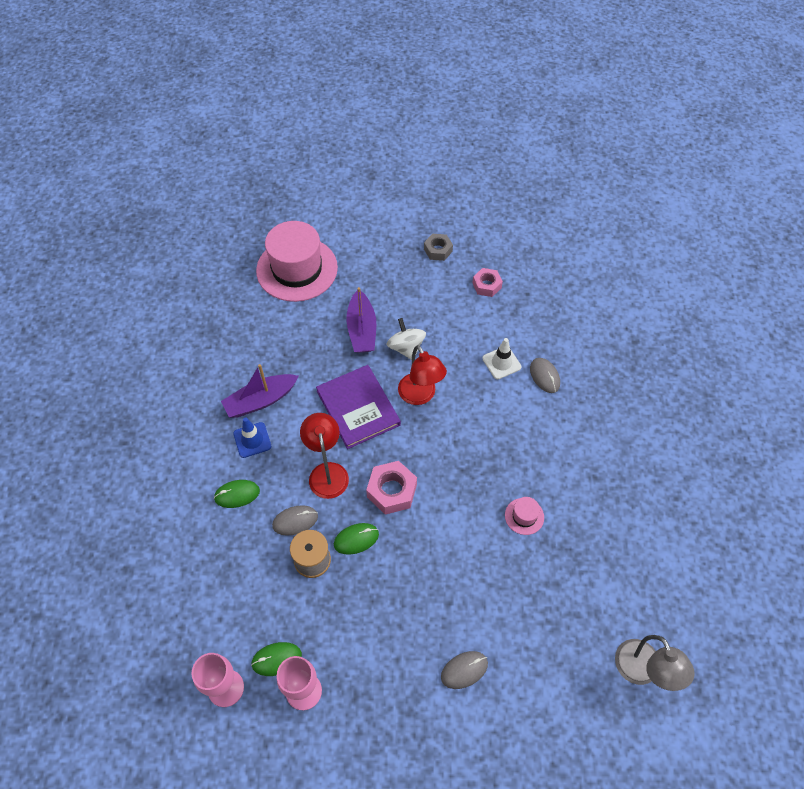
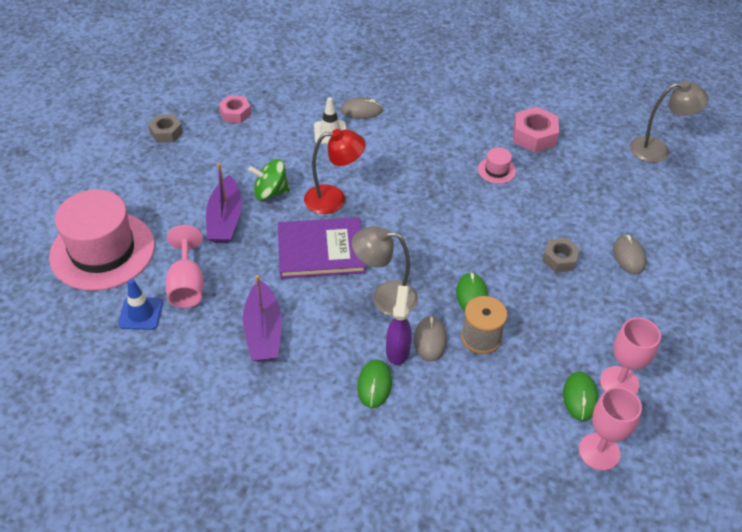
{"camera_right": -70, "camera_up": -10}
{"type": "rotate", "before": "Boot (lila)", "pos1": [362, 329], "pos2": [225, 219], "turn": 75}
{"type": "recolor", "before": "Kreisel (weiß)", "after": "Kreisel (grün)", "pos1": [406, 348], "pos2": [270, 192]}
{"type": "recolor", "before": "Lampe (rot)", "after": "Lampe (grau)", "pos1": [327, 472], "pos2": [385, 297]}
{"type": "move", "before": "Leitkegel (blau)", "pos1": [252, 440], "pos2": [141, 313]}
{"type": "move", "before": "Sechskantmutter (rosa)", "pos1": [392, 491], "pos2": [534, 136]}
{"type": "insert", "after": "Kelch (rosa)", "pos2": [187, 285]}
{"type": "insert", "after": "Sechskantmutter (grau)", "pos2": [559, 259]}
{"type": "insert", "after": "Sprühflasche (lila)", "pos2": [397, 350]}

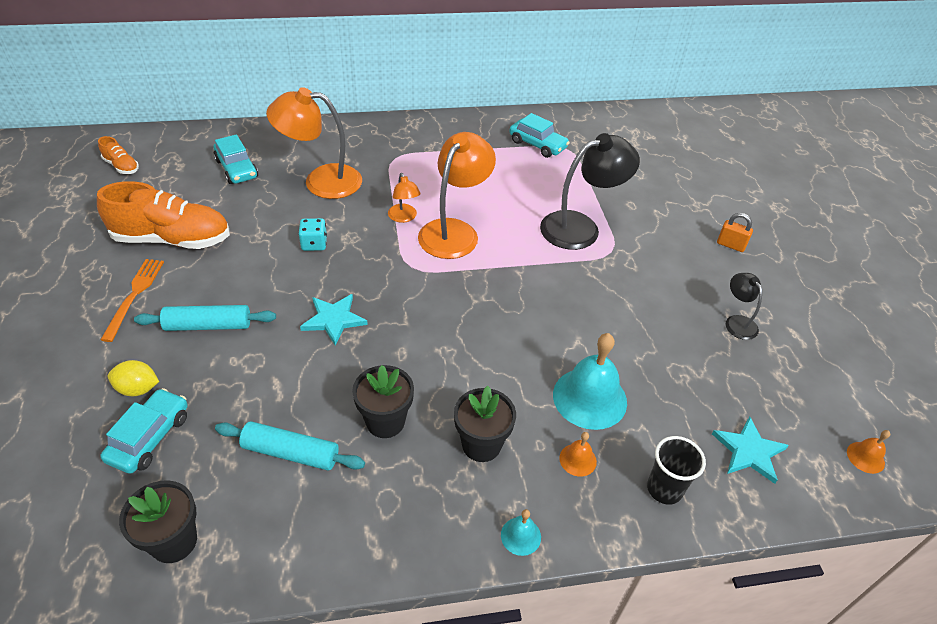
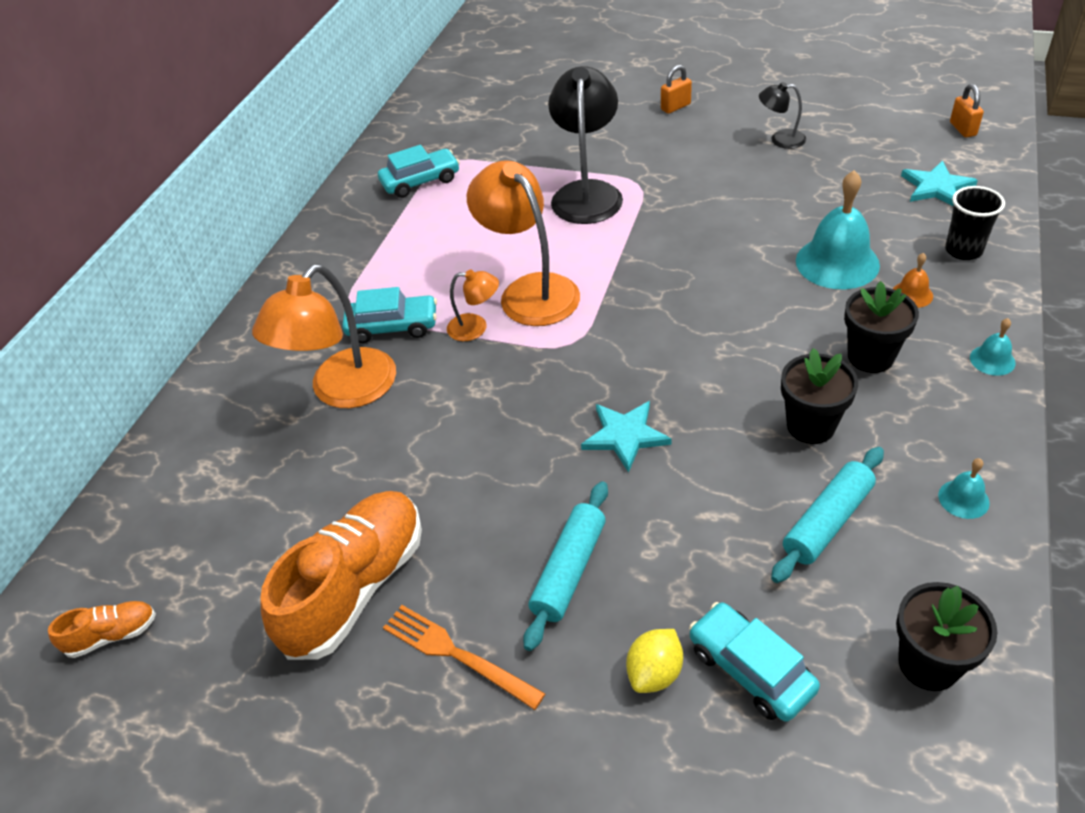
{"camera_right": -55, "camera_up": 0}
{"type": "move", "before": "Auto (türkis)", "pos1": [237, 169], "pos2": [393, 326]}
{"type": "delete", "before": "Spielwürfel (türkis)", "pos1": [314, 244]}
{"type": "replace", "before": "Glocke (orange)", "after": "Vorhängeschloss (orange)", "pos1": [865, 457], "pos2": [963, 129]}
{"type": "insert", "after": "Glocke (türkis)", "pos2": [963, 499]}

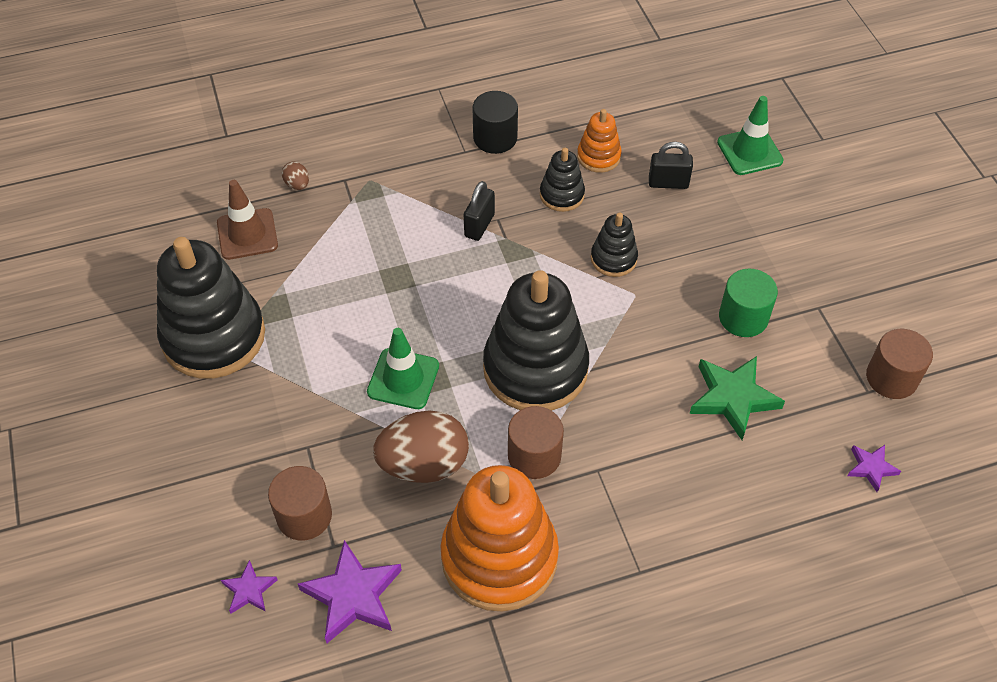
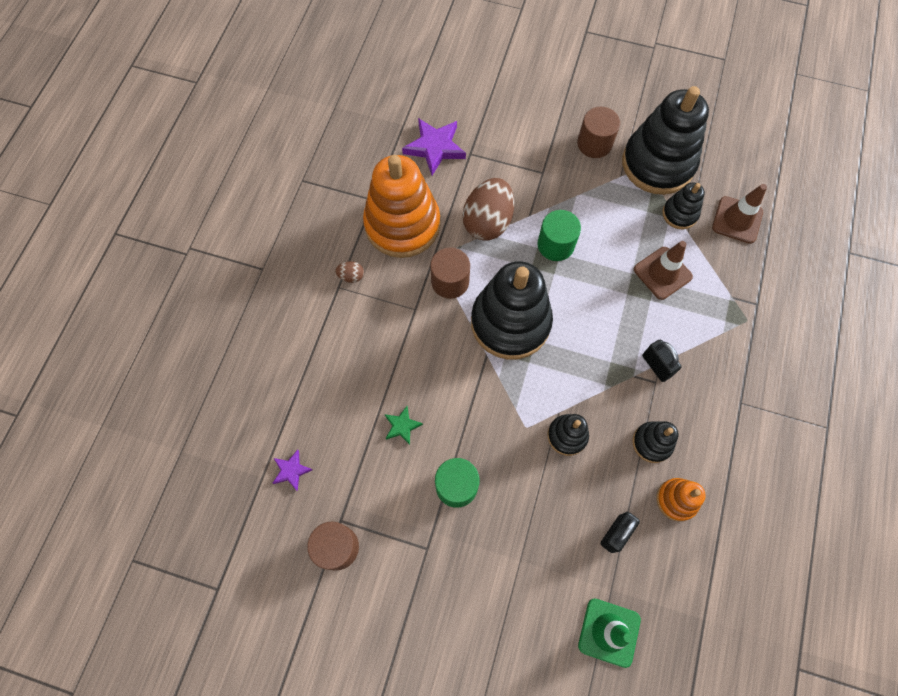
{"camera_right": 125, "camera_up": 15}
{"type": "delete", "before": "Vollzylinder (schwarz)", "pos1": [495, 138]}
{"type": "move", "before": "Ei (braun)", "pos1": [297, 184], "pos2": [351, 276]}
{"type": "replace", "before": "Leitkegel (grün)", "after": "Vollzylinder (grün)", "pos1": [403, 379], "pos2": [555, 245]}
{"type": "resize", "before": "Stern (grün)", "pos1": [733, 398], "pos2": [402, 426], "scale": 0.54}
{"type": "move", "before": "Vollzylinder (braun)", "pos1": [304, 516], "pos2": [594, 143]}
{"type": "delete", "before": "Stern (lila)", "pos1": [249, 590]}
{"type": "insert", "after": "Stapelspielzeug (schwarz)", "pos2": [680, 214]}
{"type": "insert", "after": "Leitkegel (braun)", "pos2": [662, 273]}

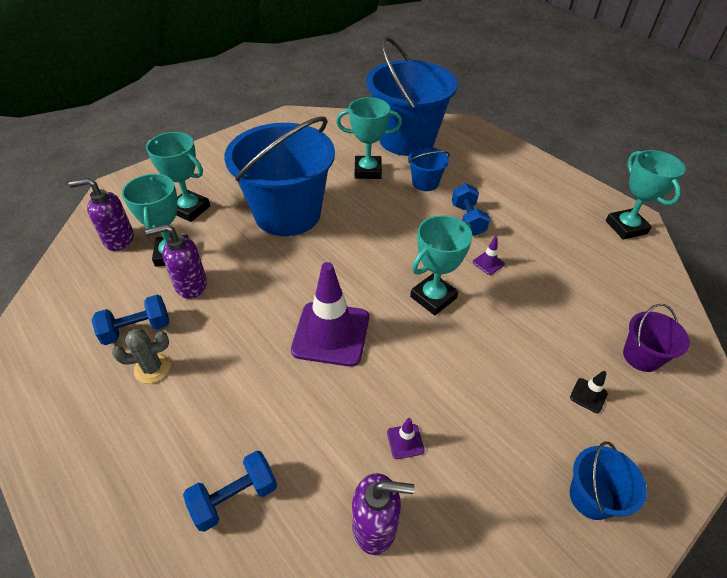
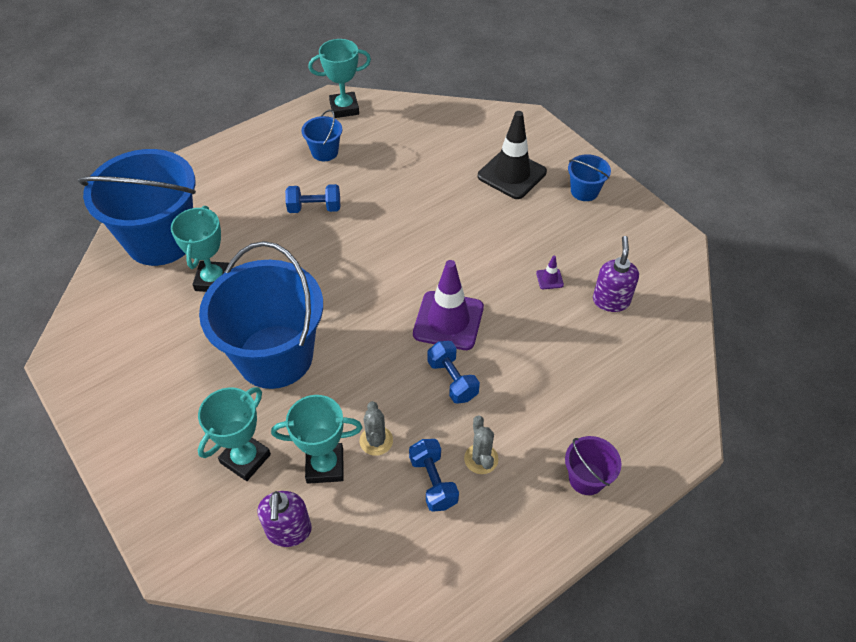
{"camera_right": -85, "camera_up": 5}
{"type": "move", "before": "Eimer (blau)", "pos1": [425, 183], "pos2": [325, 152]}
{"type": "delete", "before": "Pokal (türkis)", "pos1": [433, 297]}
{"type": "replace", "before": "Seifenspender (lila)", "after": "Kaktus (grau)", "pos1": [190, 285], "pos2": [376, 441]}
{"type": "delete", "before": "Leitkegel (lila)", "pos1": [488, 263]}
{"type": "move", "before": "Eimer (lila)", "pos1": [641, 356], "pos2": [586, 478]}
{"type": "resize", "before": "Leitkegel (schwarz)", "pos1": [588, 395], "pos2": [512, 174], "scale": 2.49}
{"type": "move", "before": "Hantel (blau)", "pos1": [235, 497], "pos2": [452, 380]}

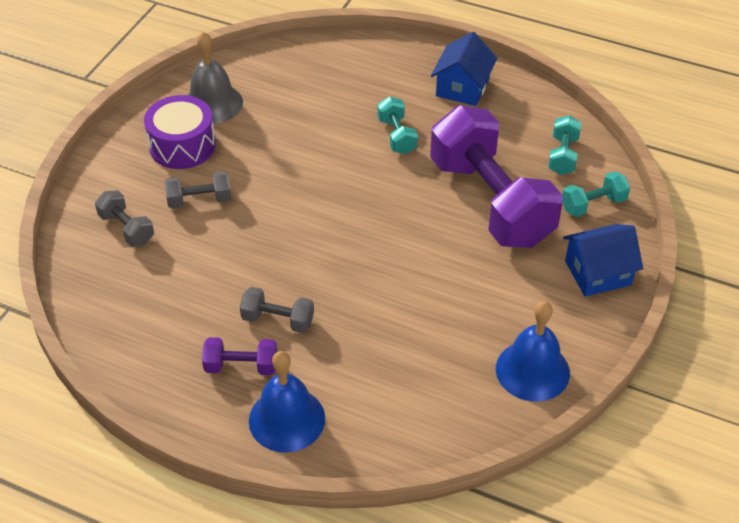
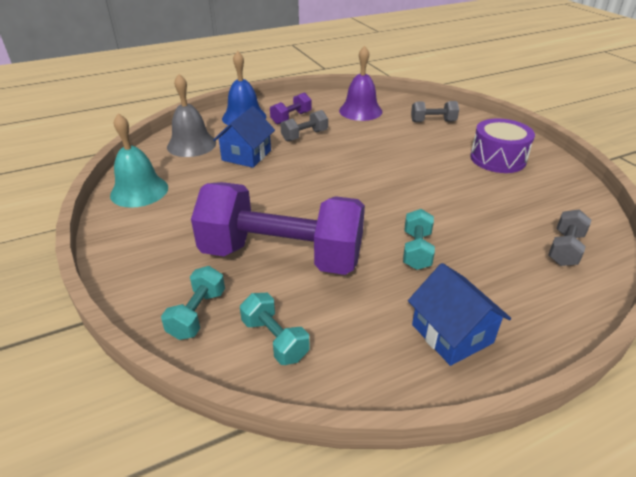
{"camera_right": 130, "camera_up": -10}
{"type": "move", "before": "Glocke (grau)", "pos1": [212, 103], "pos2": [191, 145]}
{"type": "rotate", "before": "Hantel (türkis)", "pos1": [397, 136], "pos2": [416, 250], "turn": 75}
{"type": "move", "before": "Hantel (grau)", "pos1": [199, 200], "pos2": [565, 249]}
{"type": "move", "before": "Haus (blau)", "pos1": [597, 273], "pos2": [246, 155]}
{"type": "recolor", "before": "Glocke (blau)", "after": "Glocke (türkis)", "pos1": [532, 370], "pos2": [139, 191]}
{"type": "insert", "after": "Glocke (lila)", "pos2": [360, 111]}

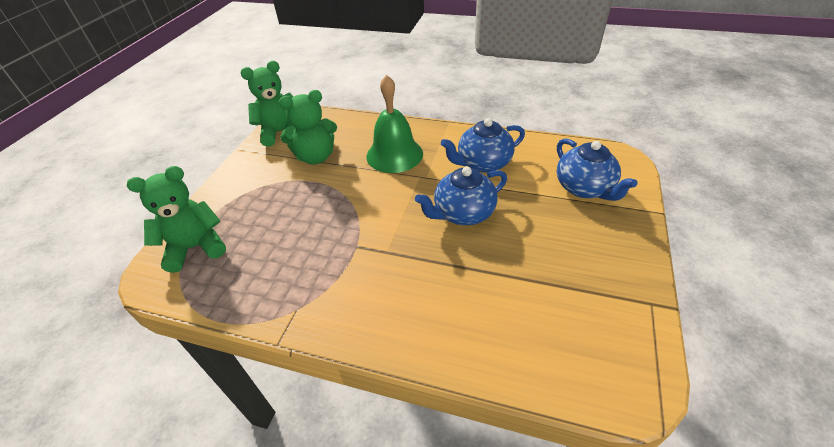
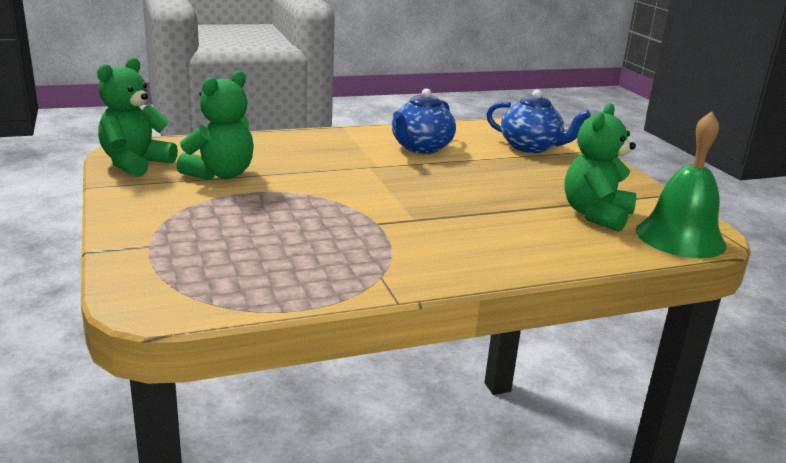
{"camera_right": -40, "camera_up": -20}
{"type": "move", "before": "Glocke (grün)", "pos1": [394, 154], "pos2": [680, 237]}
{"type": "move", "before": "Teddybär (grün)", "pos1": [196, 247], "pos2": [596, 215]}
{"type": "delete", "before": "Teekanne (blau)", "pos1": [463, 213]}

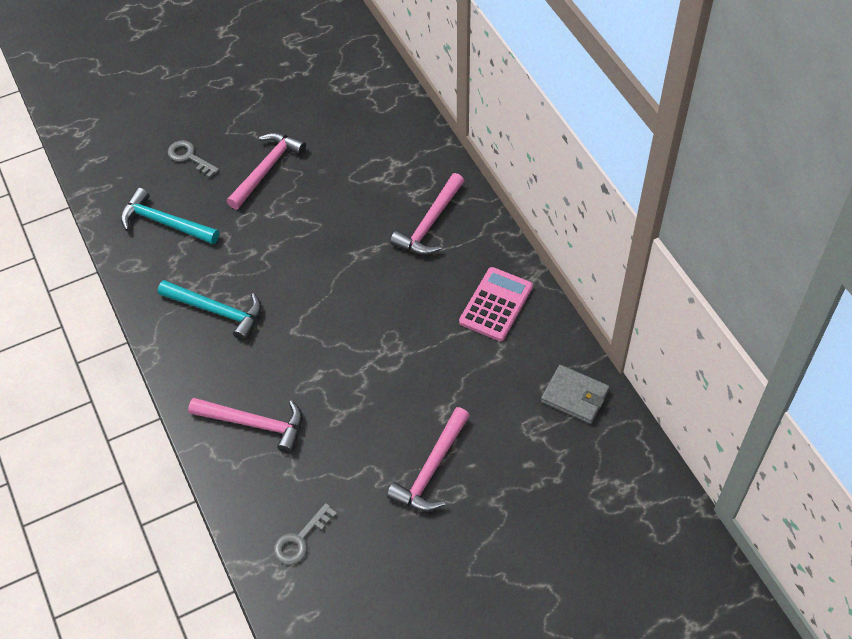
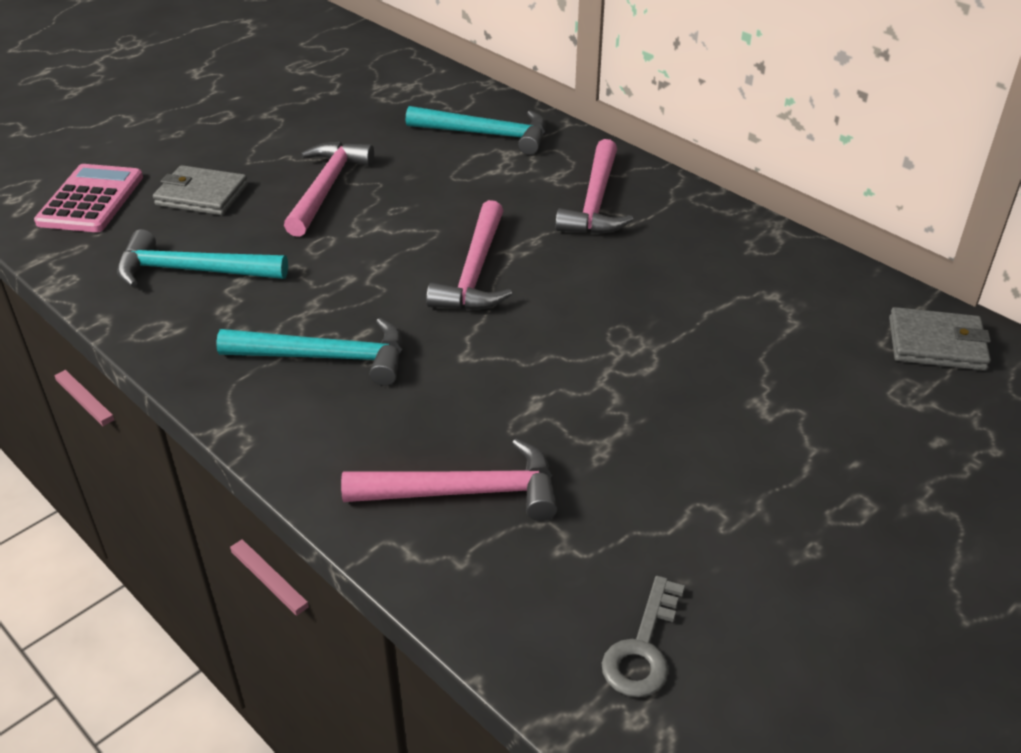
{"camera_right": -20, "camera_up": -15}
{"type": "replace", "before": "Schlüssel (grau)", "after": "Geldbörse (grau)", "pos1": [189, 157], "pos2": [202, 195]}
{"type": "move", "before": "Taschenrechner (rosa)", "pos1": [496, 304], "pos2": [91, 200]}
{"type": "move", "before": "Hammer (rosa)", "pos1": [431, 469], "pos2": [475, 272]}
{"type": "insert", "after": "Hammer (türkis)", "pos2": [486, 135]}

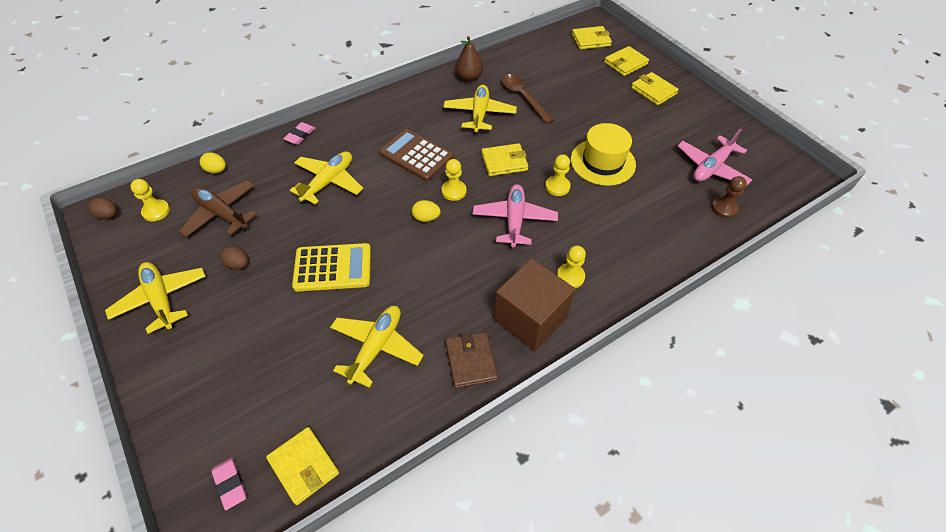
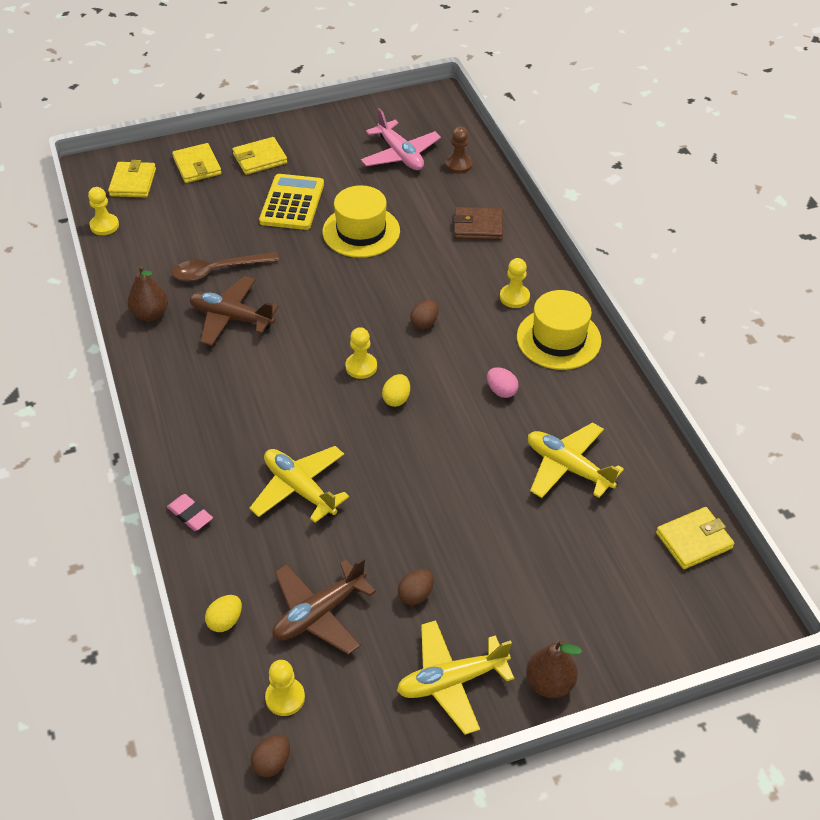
{"camera_right": -75, "camera_up": -5}
{"type": "recolor", "before": "Flugzeug (gelb)", "after": "Flugzeug (braun)", "pos1": [479, 114], "pos2": [231, 318]}
{"type": "delete", "before": "Taschenrechner (braun)", "pos1": [416, 155]}
{"type": "delete", "before": "Geldbörse (gelb)", "pos1": [504, 162]}
{"type": "move", "before": "Bauer (gelb)", "pos1": [557, 186], "pos2": [104, 225]}
{"type": "replace", "before": "Flugzeug (rosa)", "after": "Ei (braun)", "pos1": [514, 220], "pos2": [424, 323]}
{"type": "move", "before": "Taschenrechner (gelb)", "pos1": [333, 268], "pos2": [292, 203]}
{"type": "replace", "before": "Kubus (braun)", "after": "Hut (gelb)", "pos1": [530, 318], "pos2": [558, 339]}
{"type": "move", "before": "Geldbörse (braun)", "pos1": [471, 361], "pos2": [478, 226]}
{"type": "delete", "before": "Radiergummi (rosa)", "pos1": [230, 484]}
{"type": "insert", "after": "Ei (rosa)", "pos2": [501, 391]}
{"type": "insert", "after": "Birne (braun)", "pos2": [549, 683]}

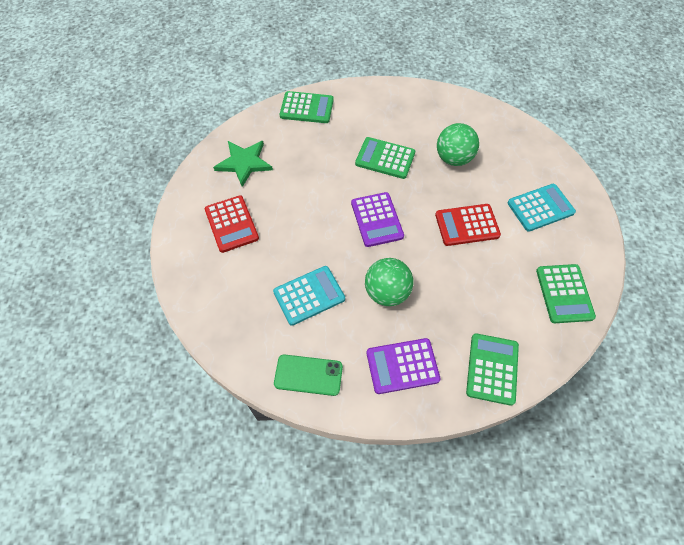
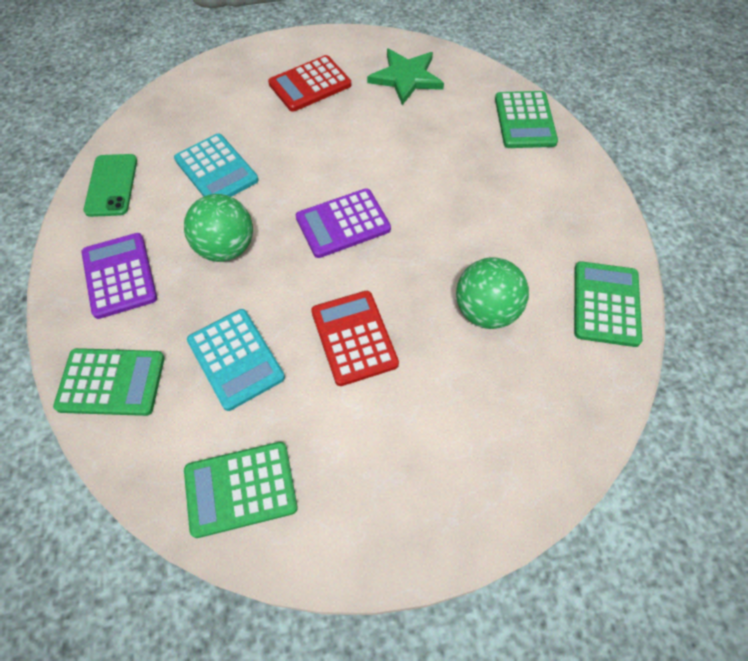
{"camera_right": 80, "camera_up": 0}
{"type": "move", "before": "Taschenrechner (grün)", "pos1": [385, 158], "pos2": [605, 304]}
{"type": "move", "before": "Taschenrechner (türkis)", "pos1": [540, 208], "pos2": [236, 359]}

